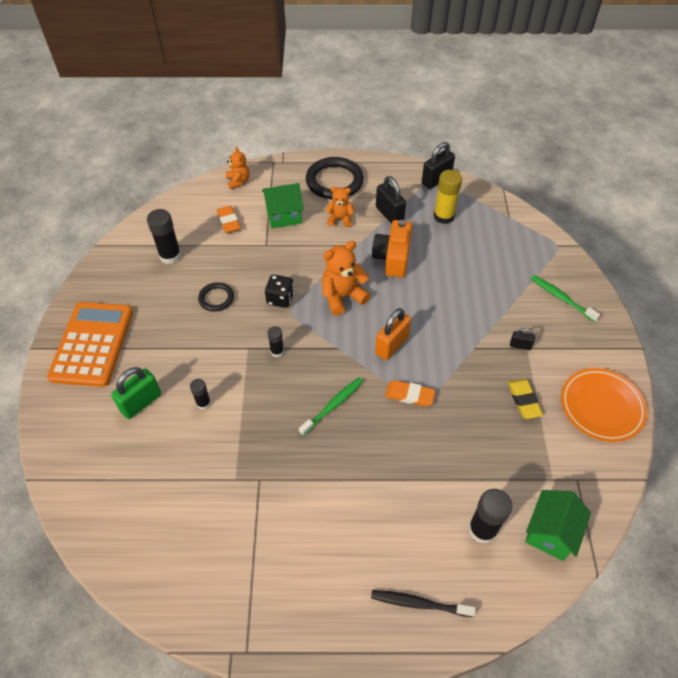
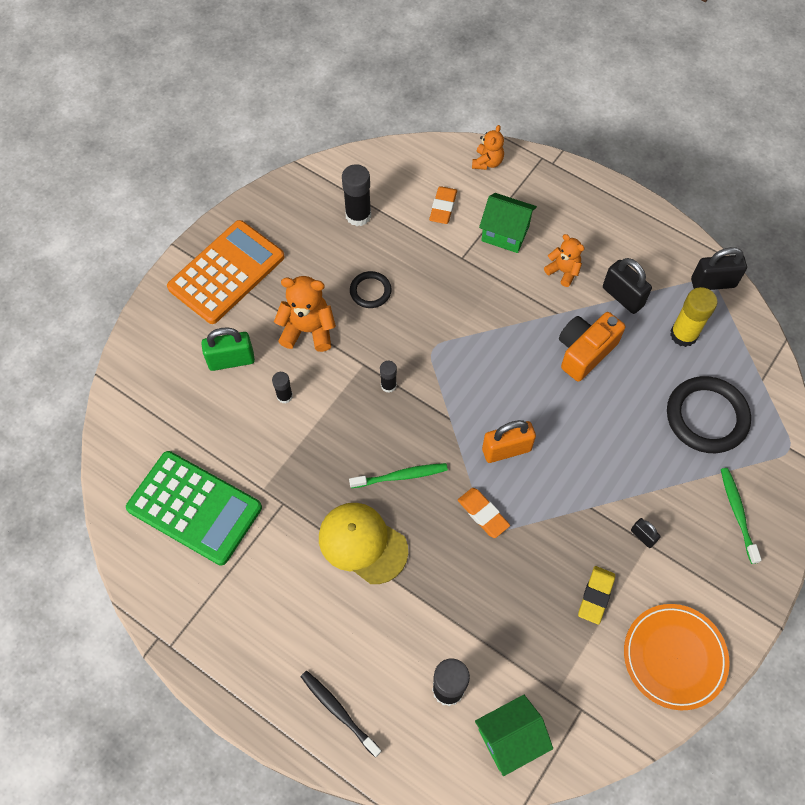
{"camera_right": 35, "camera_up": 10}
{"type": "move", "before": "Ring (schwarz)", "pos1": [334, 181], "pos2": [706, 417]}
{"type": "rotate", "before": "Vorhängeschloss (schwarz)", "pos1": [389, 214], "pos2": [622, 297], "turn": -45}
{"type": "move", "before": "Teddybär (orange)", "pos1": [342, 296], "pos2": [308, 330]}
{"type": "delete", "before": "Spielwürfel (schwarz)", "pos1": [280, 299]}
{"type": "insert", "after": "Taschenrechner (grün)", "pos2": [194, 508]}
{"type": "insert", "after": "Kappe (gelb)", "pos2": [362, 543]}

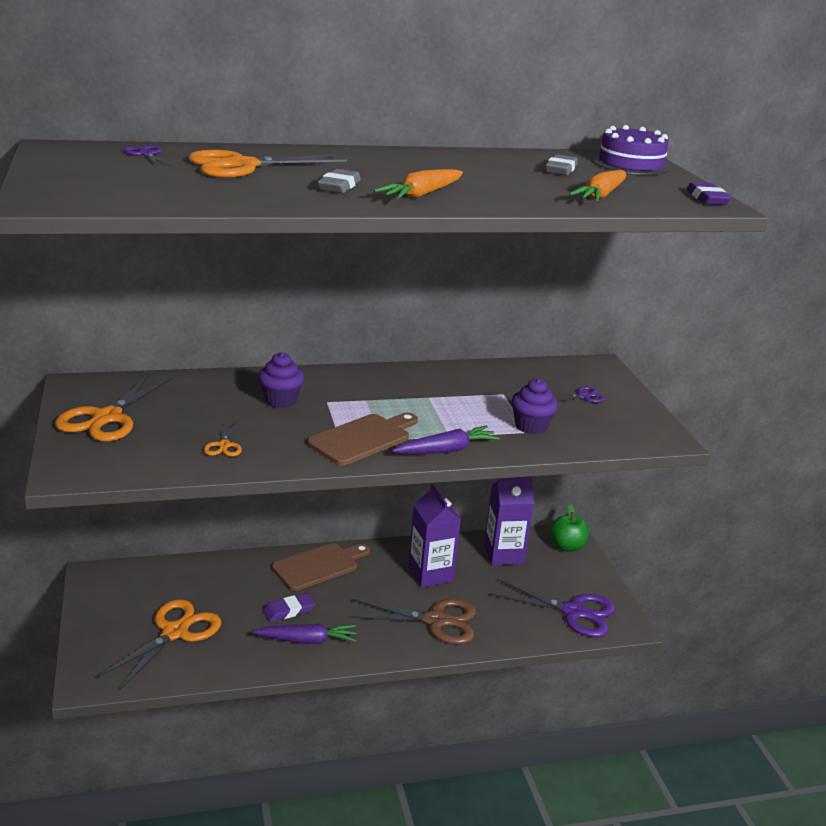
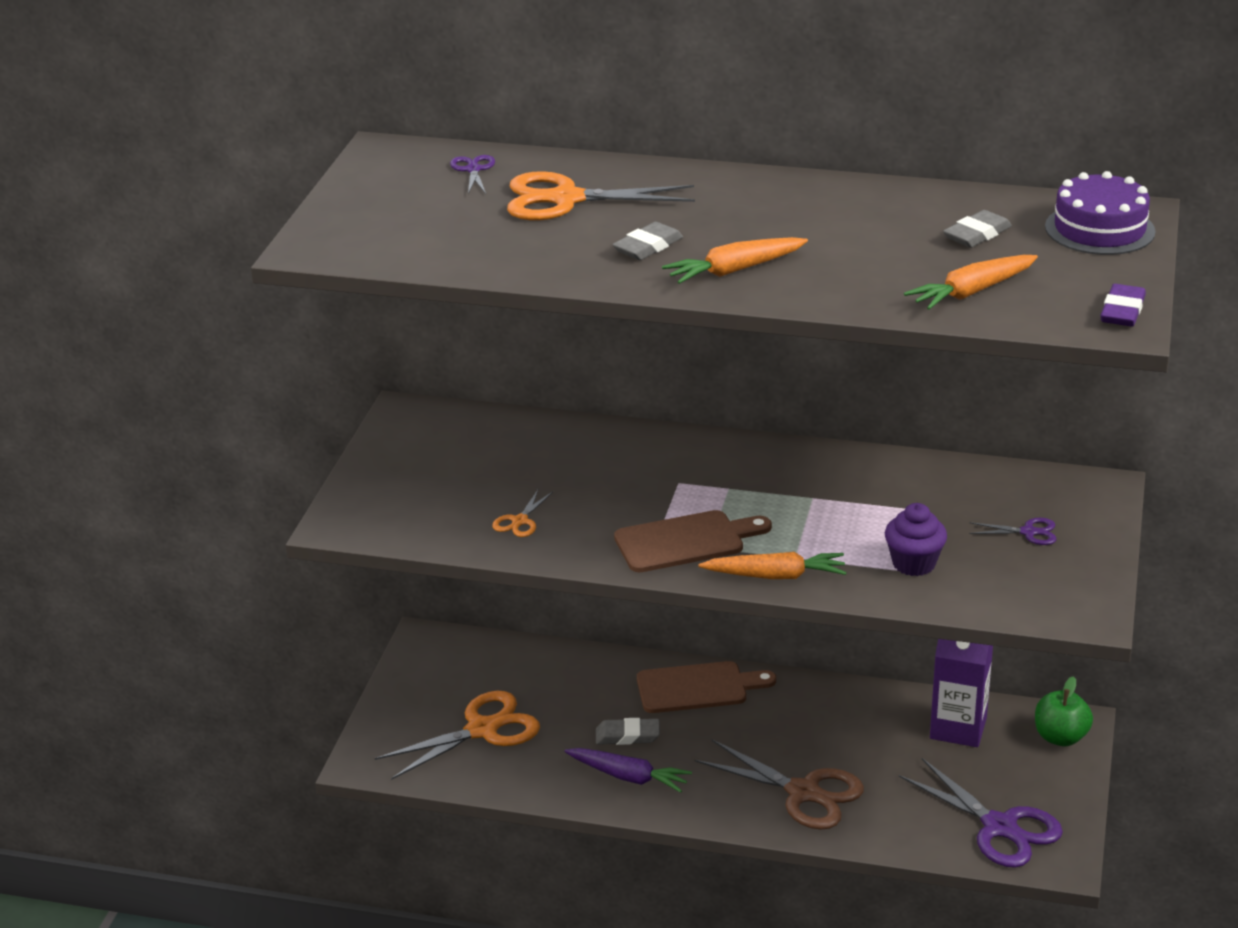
{"camera_right": 30, "camera_up": 5}
{"type": "delete", "before": "Muffin (lila)", "pos1": [281, 400]}
{"type": "delete", "before": "Schere (orange)", "pos1": [107, 418]}
{"type": "recolor", "before": "Karotte (lila)", "after": "Karotte (orange)", "pos1": [446, 450], "pos2": [775, 576]}
{"type": "delete", "before": "Getränkekarton (lila)", "pos1": [430, 574]}
{"type": "recolor", "before": "Radiergummi (lila)", "after": "Radiergummi (grau)", "pos1": [289, 610], "pos2": [627, 736]}

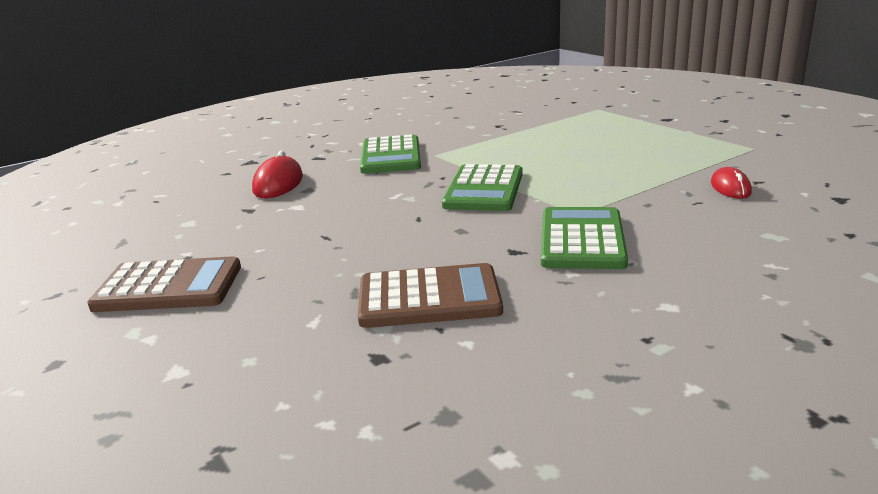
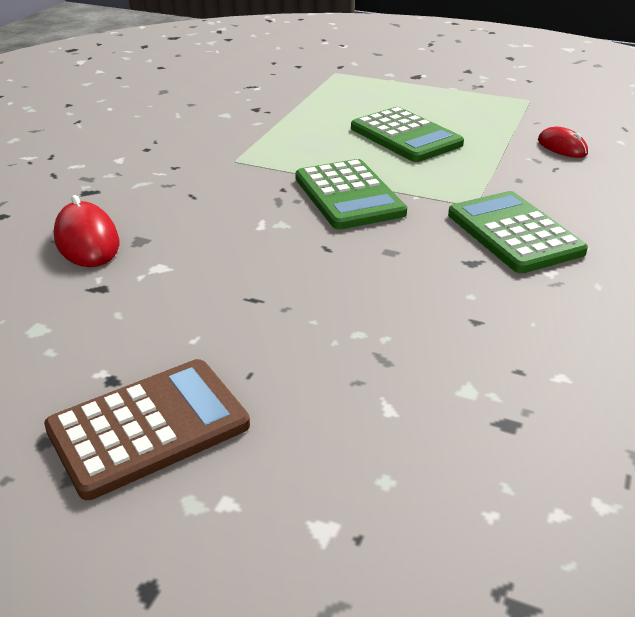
{"camera_right": -35, "camera_up": 10}
{"type": "move", "before": "Taschenrechner (grün)", "pos1": [391, 156], "pos2": [405, 136]}
{"type": "delete", "before": "Taschenrechner (braun)", "pos1": [429, 298]}

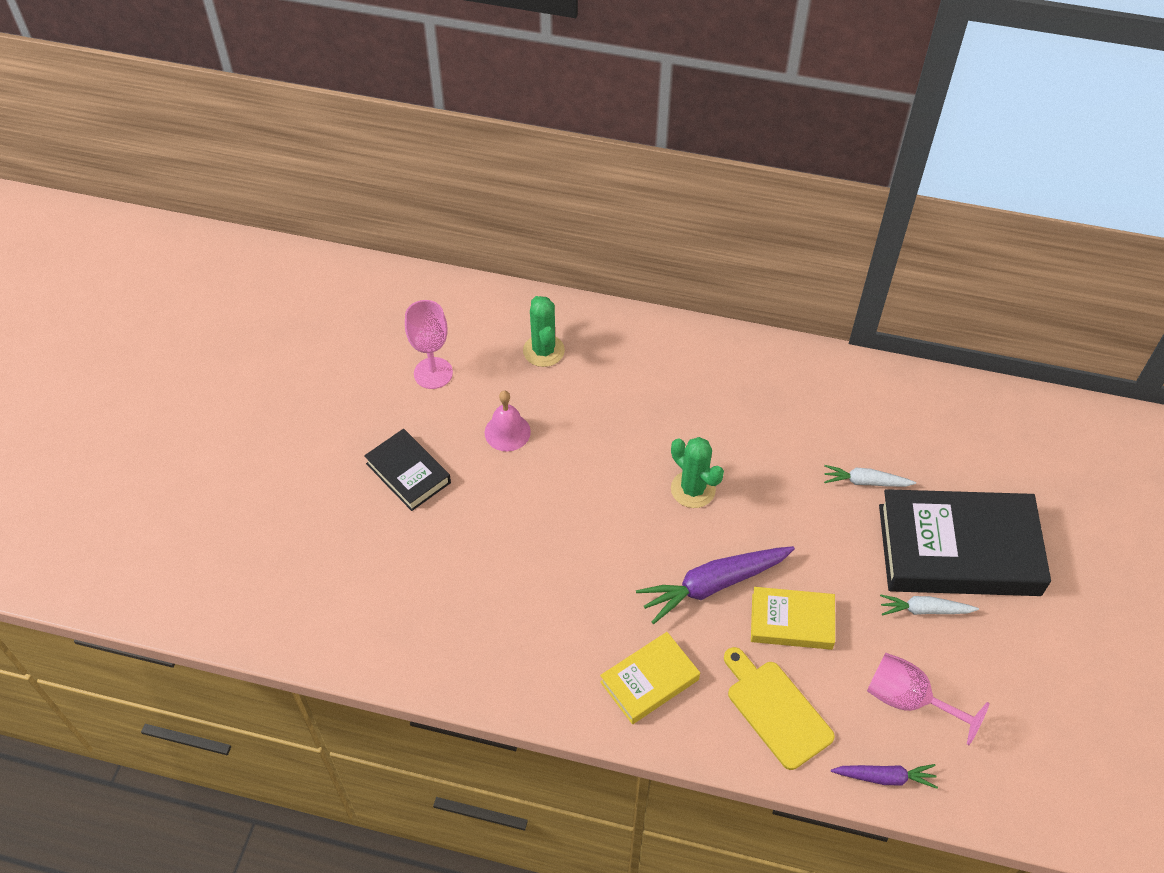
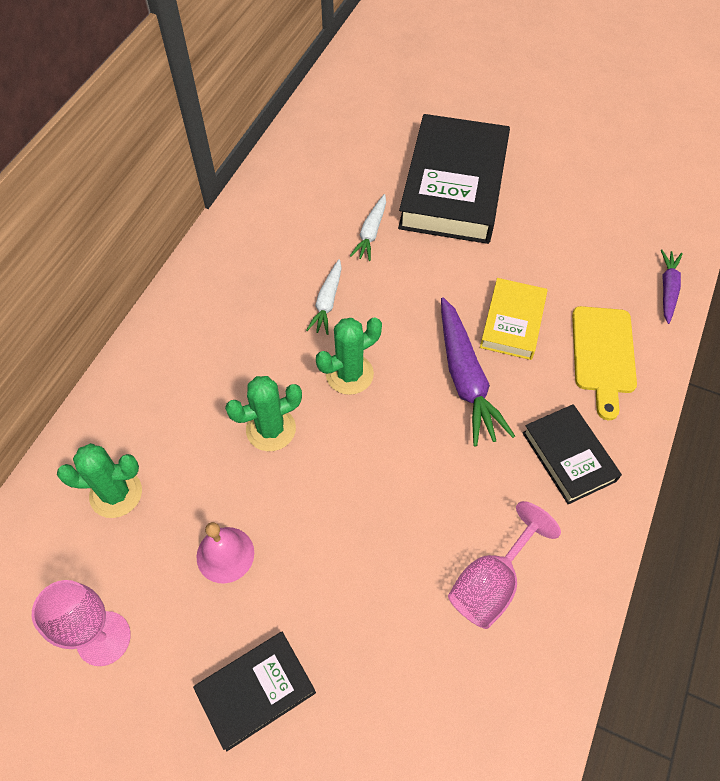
{"camera_right": -80, "camera_up": 5}
{"type": "move", "before": "Karotte (weiß)", "pos1": [925, 610], "pos2": [327, 302]}
{"type": "recolor", "before": "Buch (gelb)", "after": "Buch (schwarz)", "pos1": [649, 681], "pos2": [568, 456]}
{"type": "rotate", "before": "Schneidebrett (gelb)", "pos1": [776, 710], "pos2": [603, 354], "turn": -60}
{"type": "move", "before": "Kelch (rosa)", "pos1": [908, 700], "pos2": [491, 583]}
{"type": "insert", "after": "Kaktus (grün)", "pos2": [271, 429]}

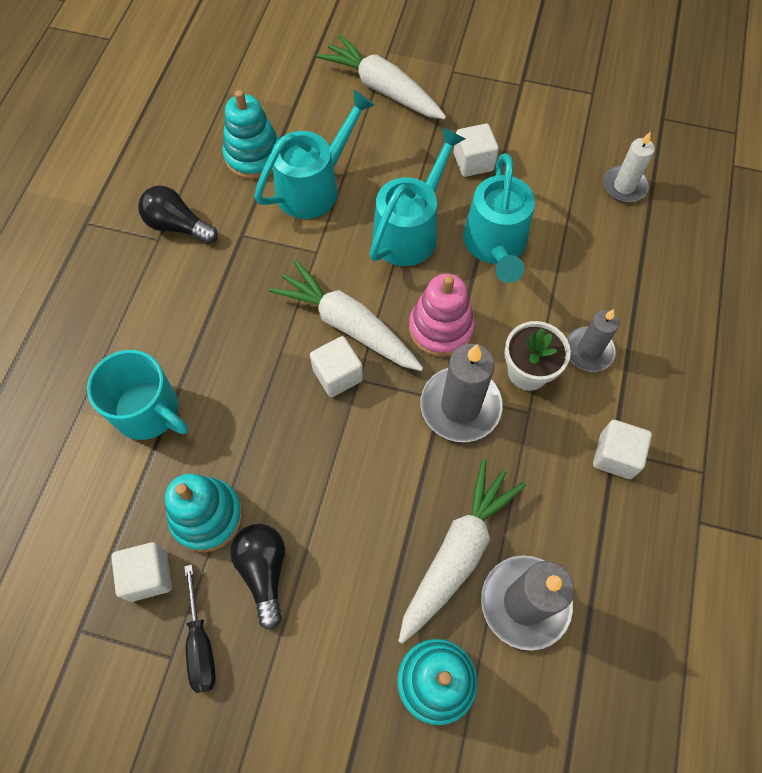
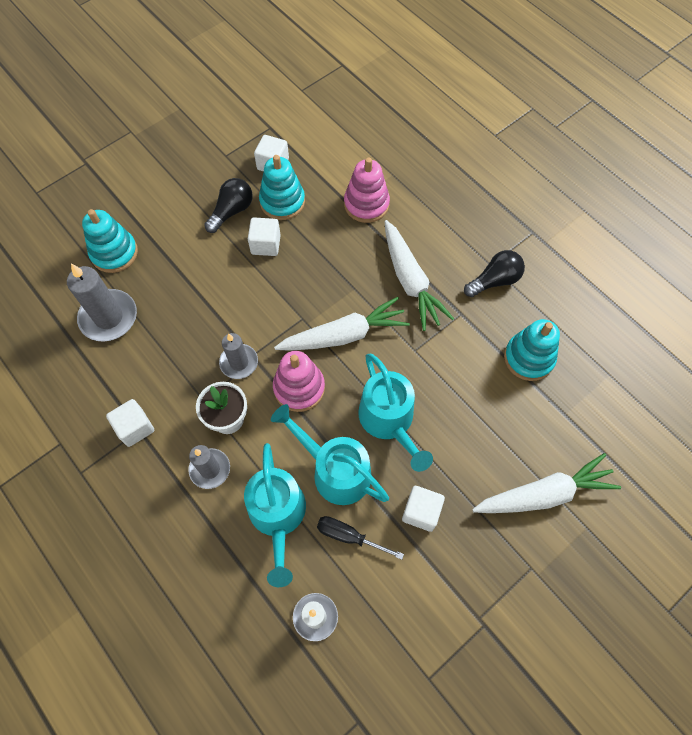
{"camera_right": 125, "camera_up": 0}
{"type": "move", "before": "Gießkanne (türkis)", "pos1": [315, 186], "pos2": [278, 517]}
{"type": "move", "before": "Kubus (weiß)", "pos1": [337, 375], "pos2": [265, 244]}
{"type": "resize", "before": "Kerze (grau)", "pos1": [460, 406], "pos2": [239, 362], "scale": 0.64}
{"type": "replace", "before": "Tasse (türkis)", "after": "Stapelspielzeug (rosa)", "pos1": [148, 411], "pos2": [366, 204]}
{"type": "move", "before": "Karotte (weiß)", "pos1": [457, 552], "pos2": [410, 281]}
{"type": "rotate", "before": "Glühbirne (schwarz)", "pos1": [264, 571], "pos2": [232, 211], "turn": -75}
{"type": "move", "before": "Schraubenzieher (schwarz)", "pos1": [201, 645], "pos2": [348, 536]}

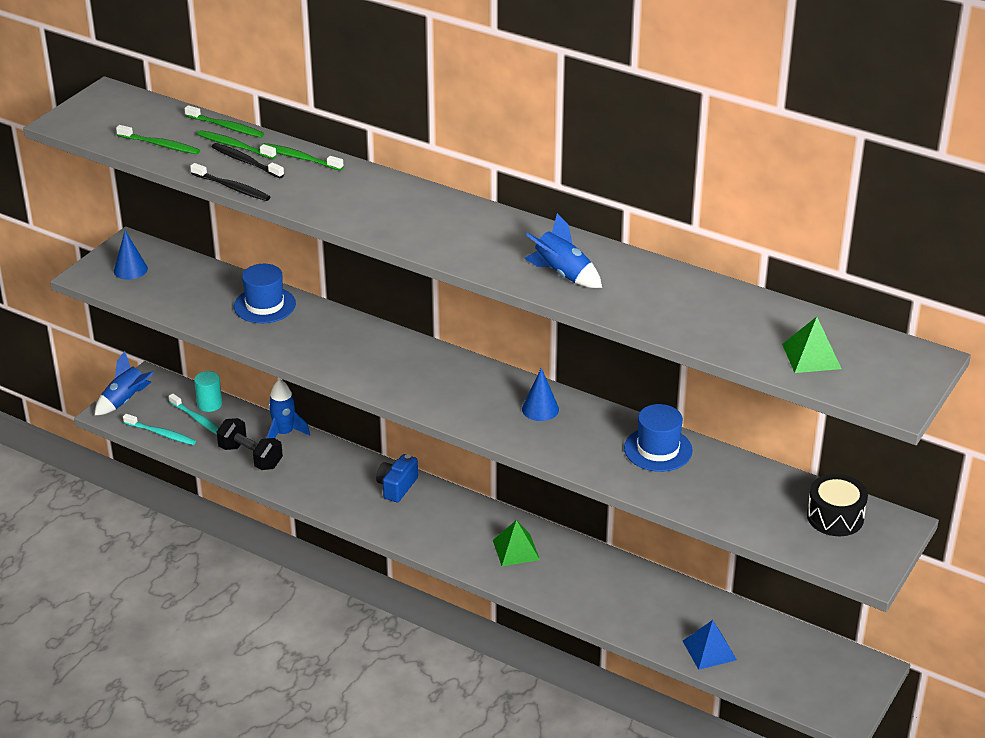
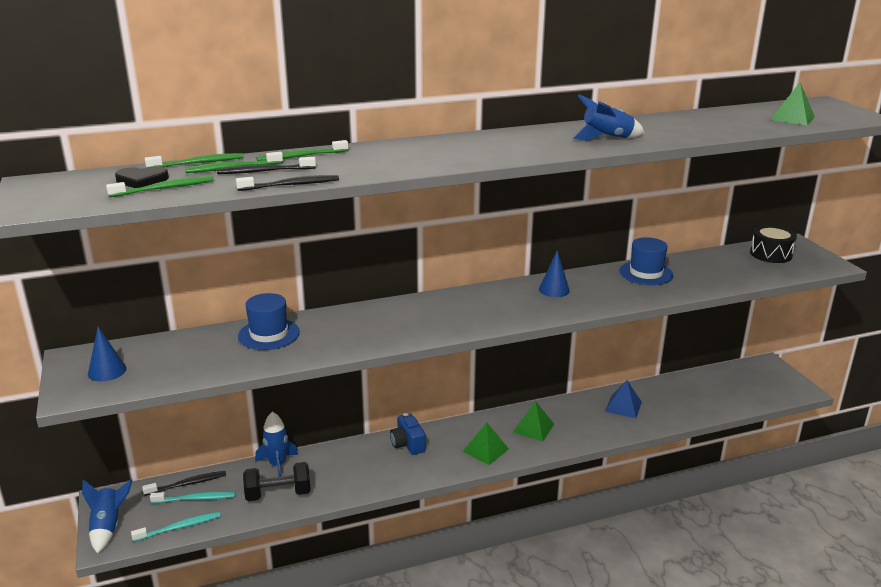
{"camera_right": -50, "camera_up": -10}
{"type": "replace", "before": "Vollzylinder (türkis)", "after": "Zahnbürste (schwarz)", "pos1": [209, 404], "pos2": [187, 484]}
{"type": "move", "before": "Pyramide (blau)", "pos1": [709, 650], "pos2": [623, 406]}
{"type": "insert", "after": "Herz (schwarz)", "pos2": [142, 180]}
{"type": "insert", "after": "Pyramide (grün)", "pos2": [485, 450]}

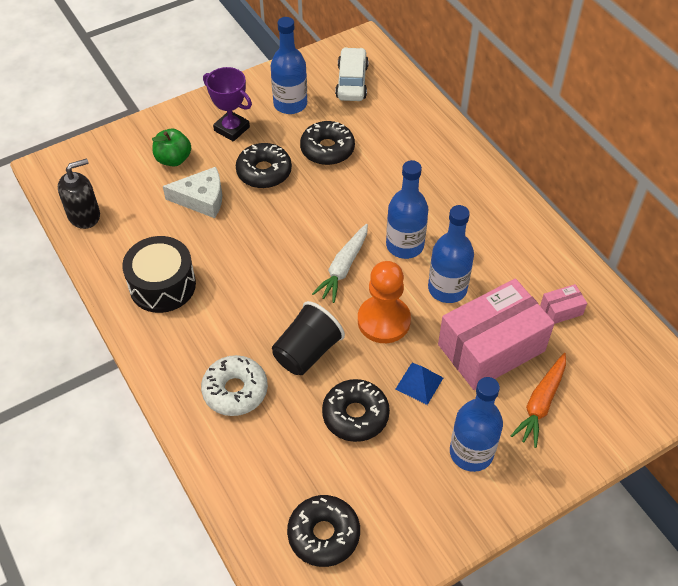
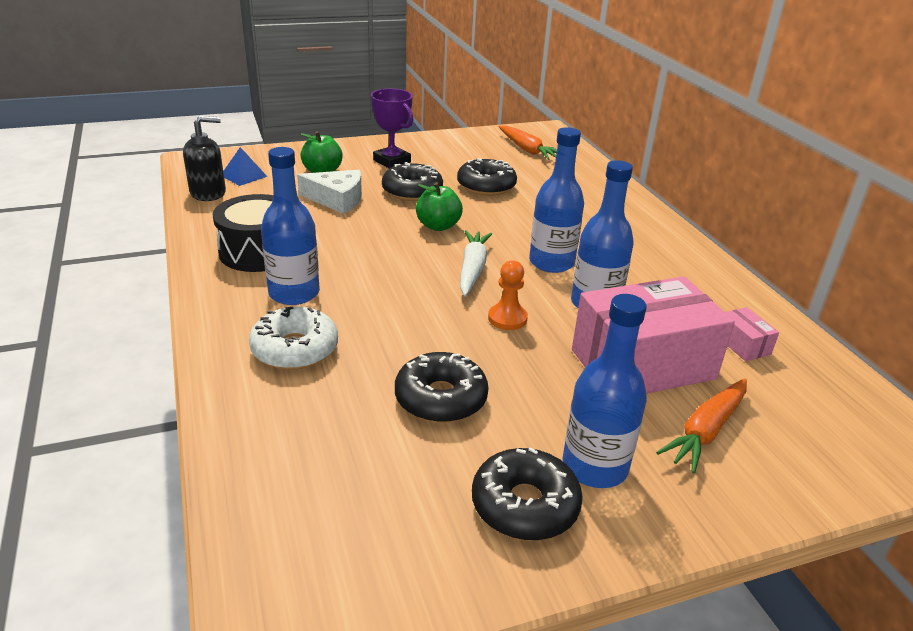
{"camera_right": 10, "camera_up": -20}
{"type": "move", "before": "Flasche (blau)", "pos1": [290, 104], "pos2": [294, 293]}
{"type": "replace", "before": "Auto (weiß)", "after": "Karotte (orange)", "pos1": [352, 82], "pos2": [527, 150]}
{"type": "rotate", "before": "Karotte (weiß)", "pos1": [343, 268], "pos2": [472, 269], "turn": 150}
{"type": "resize", "before": "Bauer (orange)", "pos1": [384, 321], "pos2": [507, 318], "scale": 0.58}
{"type": "rotate", "before": "Schachtel (rosa)", "pos1": [561, 310], "pos2": [742, 344], "turn": 75}
{"type": "delete", "before": "Becher (schwarz)", "pos1": [307, 352]}
{"type": "move", "before": "Pyramide (blau)", "pos1": [419, 383], "pos2": [243, 176]}
{"type": "move", "before": "Donut (schwarz)", "pos1": [323, 534], "pos2": [525, 505]}
{"type": "insert", "after": "Apfel (grün)", "pos2": [438, 226]}

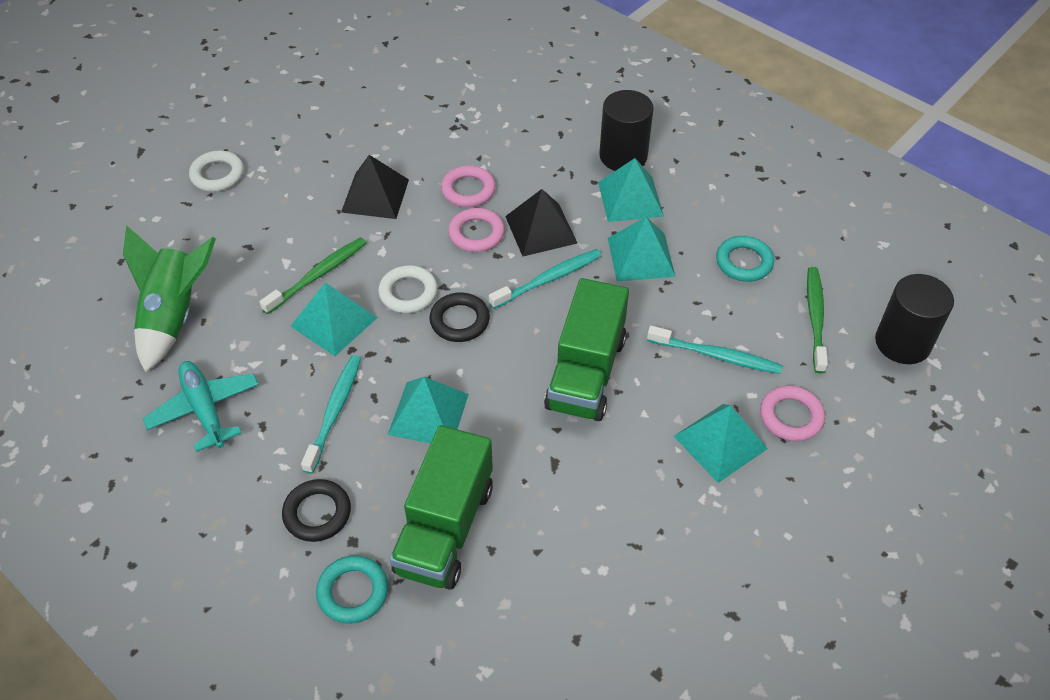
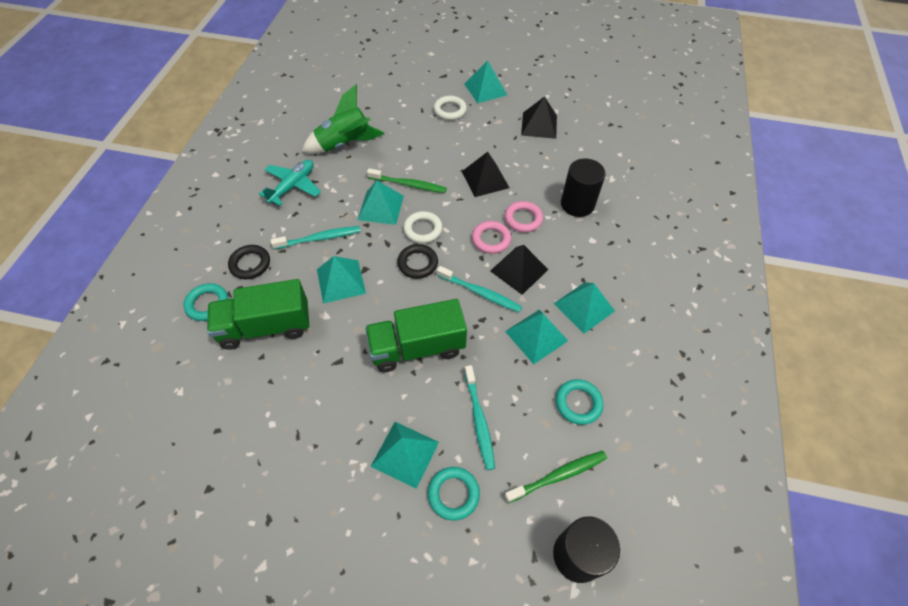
{"camera_right": 60, "camera_up": 5}
{"type": "move", "before": "Vollzylinder (schwarz)", "pos1": [623, 156], "pos2": [577, 204]}
{"type": "recolor", "before": "Ring (rosa)", "after": "Ring (türkis)", "pos1": [791, 416], "pos2": [453, 494]}
{"type": "insert", "after": "Pyramide (türkis)", "pos2": [485, 89]}
{"type": "insert", "after": "Pyramide (schwarz)", "pos2": [539, 125]}

